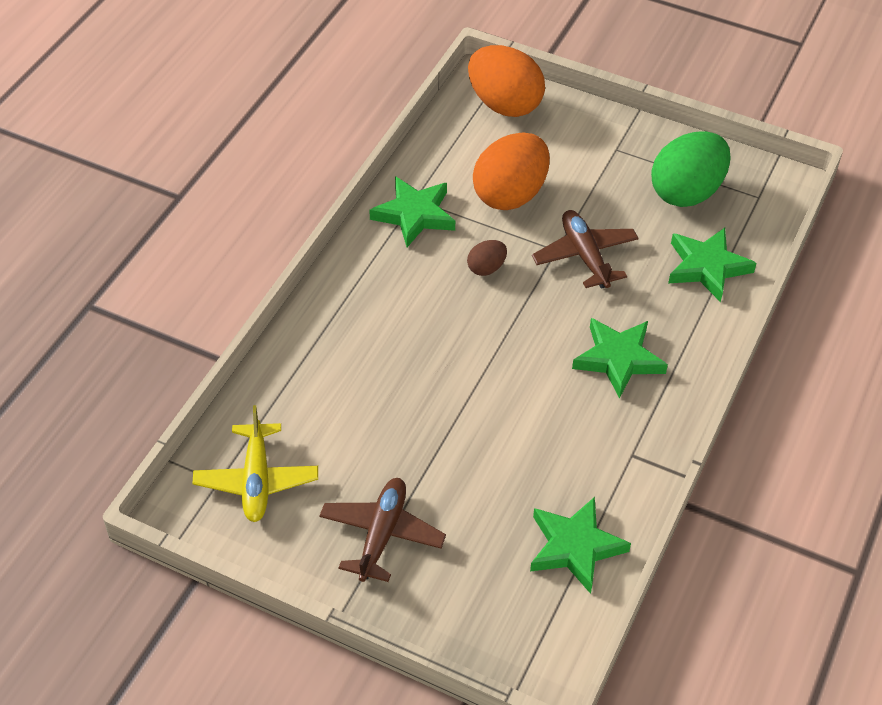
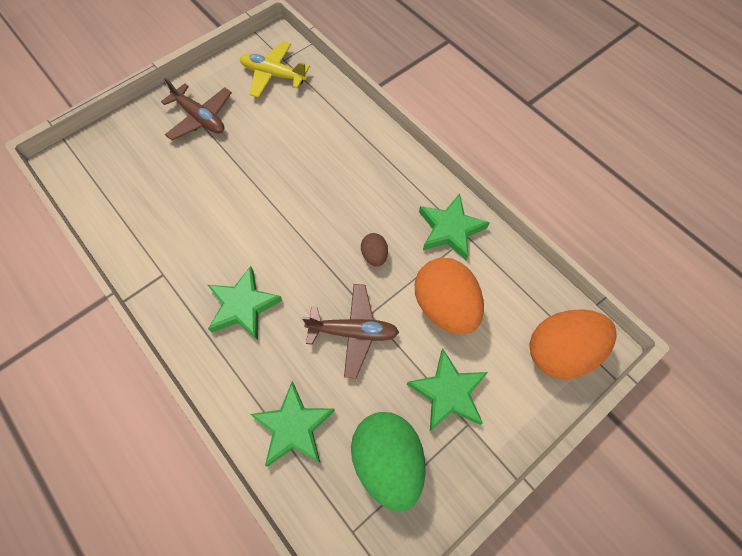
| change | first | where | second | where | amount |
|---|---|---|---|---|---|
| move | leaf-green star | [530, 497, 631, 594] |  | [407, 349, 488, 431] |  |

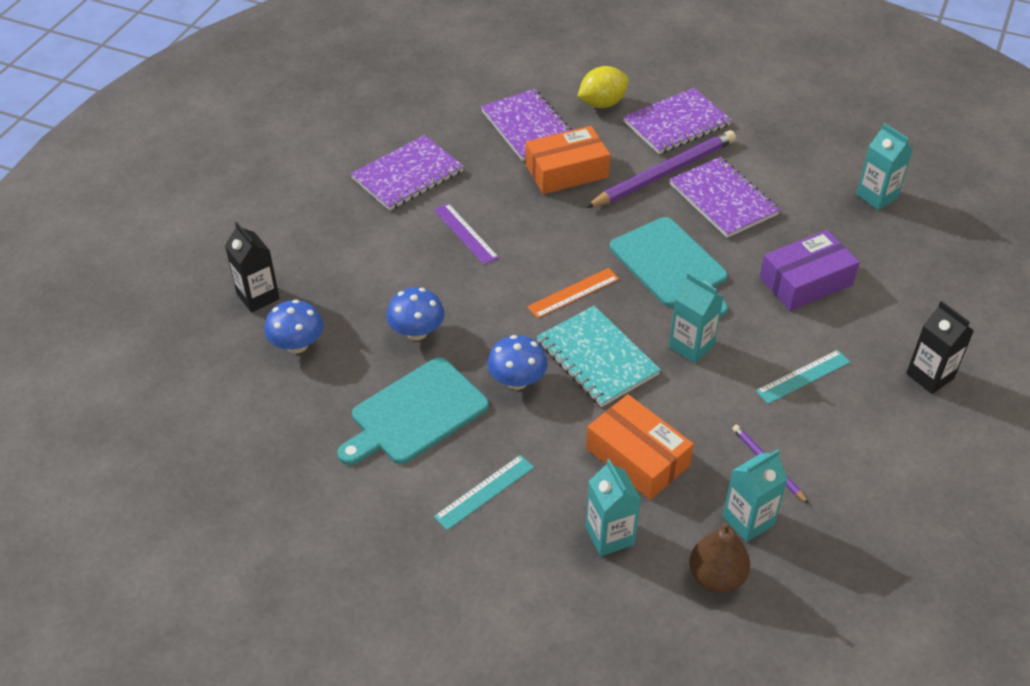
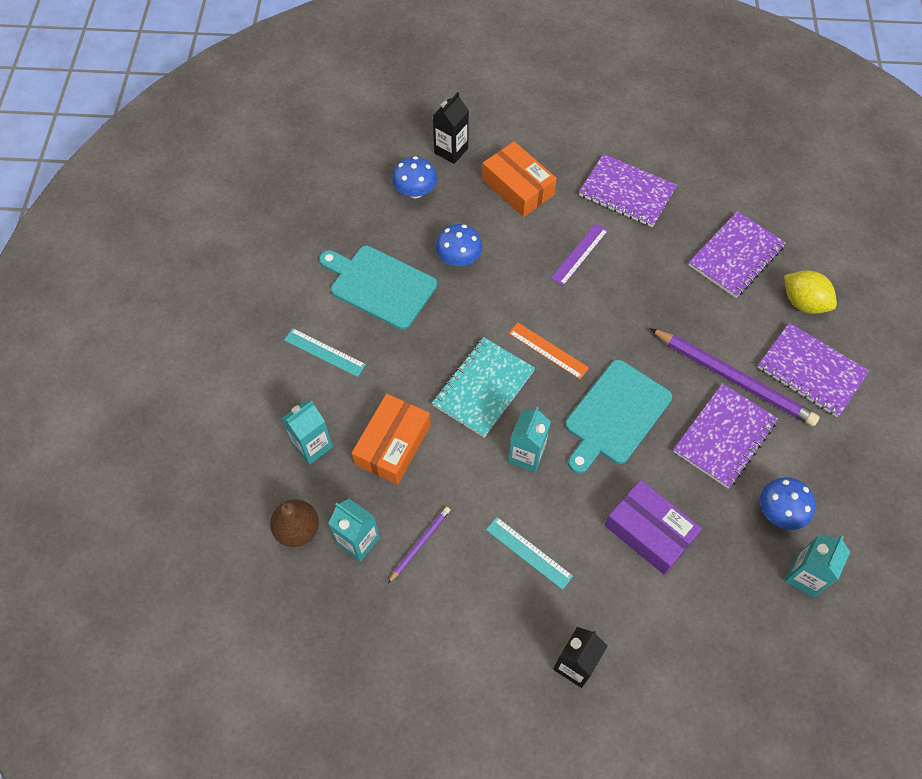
| change | first | where | second | where | amount |
|---|---|---|---|---|---|
| move | cobalt toadstool | [487, 335, 547, 390] |  | [760, 477, 816, 530] |  |
| move | bright orange parcel | [525, 126, 610, 194] |  | [482, 141, 557, 217] |  |

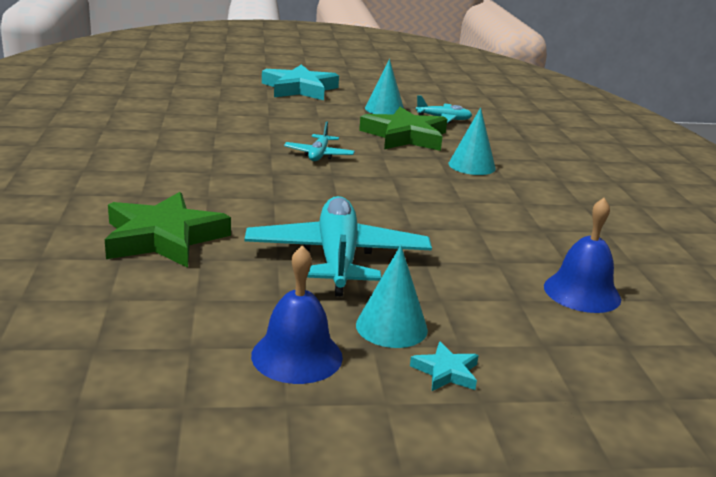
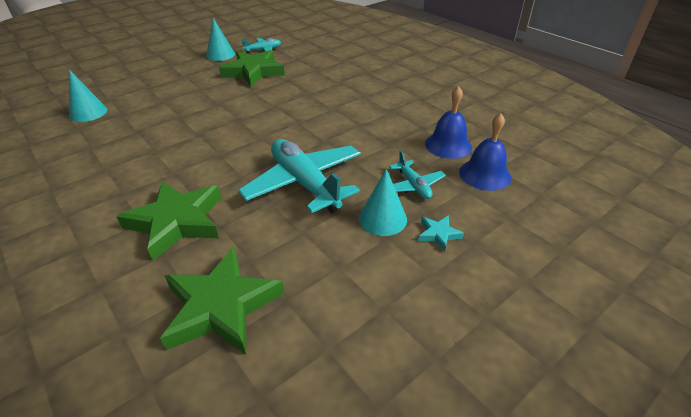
| change | first | where | second | where | amount |
|---|---|---|---|---|---|
| move | cobalt school bell | [251, 245, 343, 384] |  | [459, 113, 511, 191] |  |
| delete | teal star | [262, 64, 339, 100] |  |  |  |
| move | teal toy plane | [284, 121, 355, 161] |  | [389, 151, 446, 199] |  |
| move | teal cone shape | [449, 108, 496, 175] |  | [69, 70, 107, 122] |  |
| insert |  |  | leaf-green star | [160, 247, 284, 355] |  |

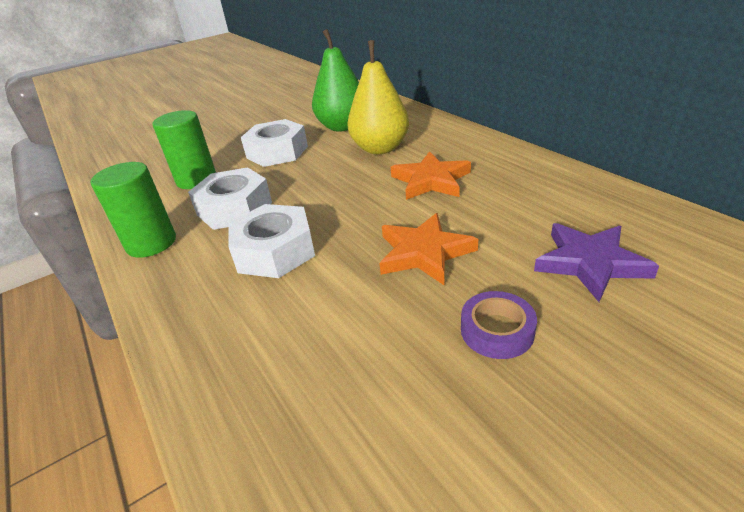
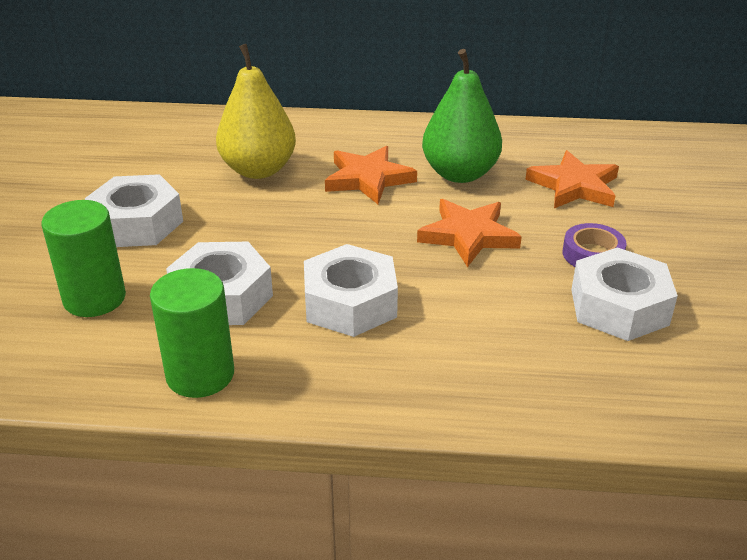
| change | first | where | second | where | amount |
|---|---|---|---|---|---|
| move | leaf-green pear | [312, 29, 359, 132] |  | [422, 49, 502, 183] |  |
| recolor | violet star | [534, 223, 659, 302] | bright orange star | [525, 150, 619, 208] |  |
| insert |  |  | snow-white nut | [571, 247, 678, 341] |  |

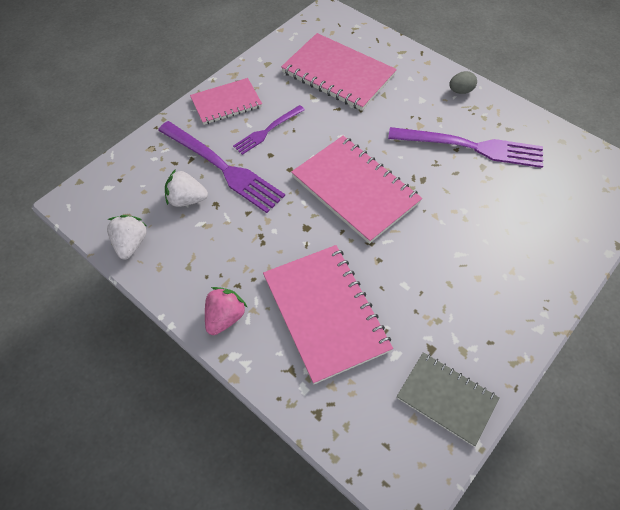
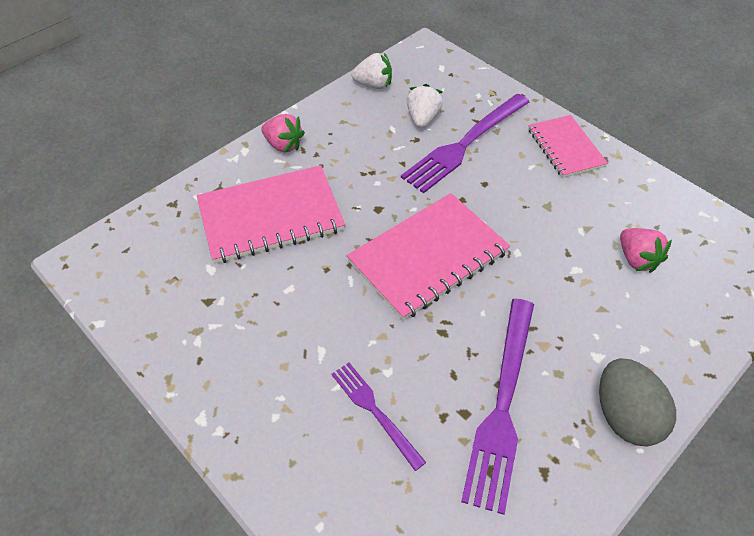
| change | first | where | second | where | amount |
|---|---|---|---|---|---|
| move | violet dinner fork | [233, 105, 305, 155] |  | [332, 363, 426, 471] |  |
| replace | rose-pink exercise book | [281, 33, 397, 111] | rose-pink toy strawberry | [620, 228, 672, 273] |  |
| delete | ash-grey exercise book | [397, 352, 500, 447] |  |  |  |
| resize | ash-grey toy egg | [449, 71, 477, 94] |  | [599, 358, 676, 446] | x1.84 |

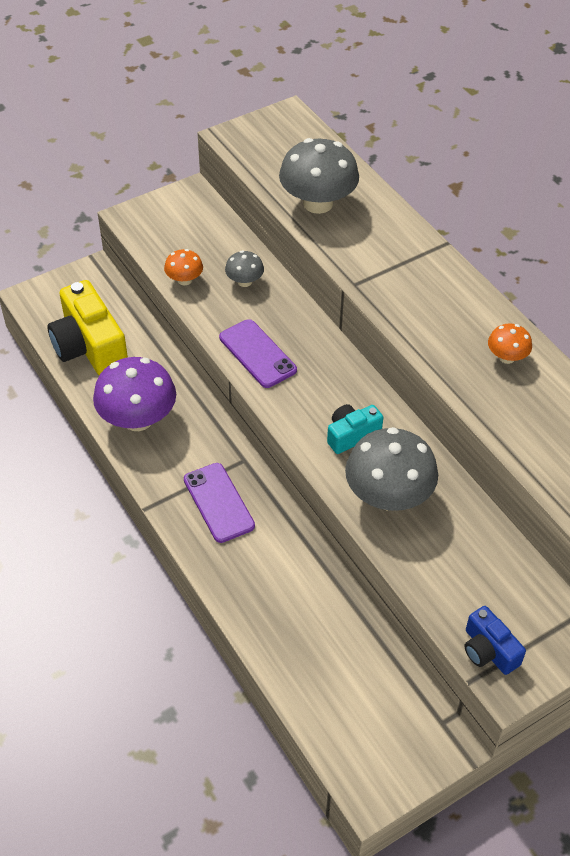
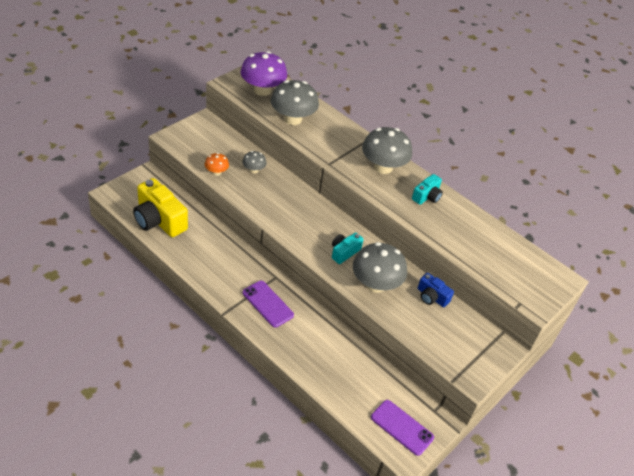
| change | first | where | second | where | amount |
|---|---|---|---|---|---|
| move | violet toadstool | [93, 357, 176, 431] |  | [241, 51, 287, 96] |  |
| move | violet smartphone | [219, 319, 297, 388] |  | [371, 400, 434, 456] |  |
| move | cobalt photo camera | [464, 606, 526, 675] |  | [418, 273, 454, 307] |  |
| replace | bright orange toadstool | [488, 323, 532, 364] | teal photo camera | [412, 174, 443, 205] |  |
| insert |  |  | ash-grey toadstool | [362, 127, 412, 174] |  |

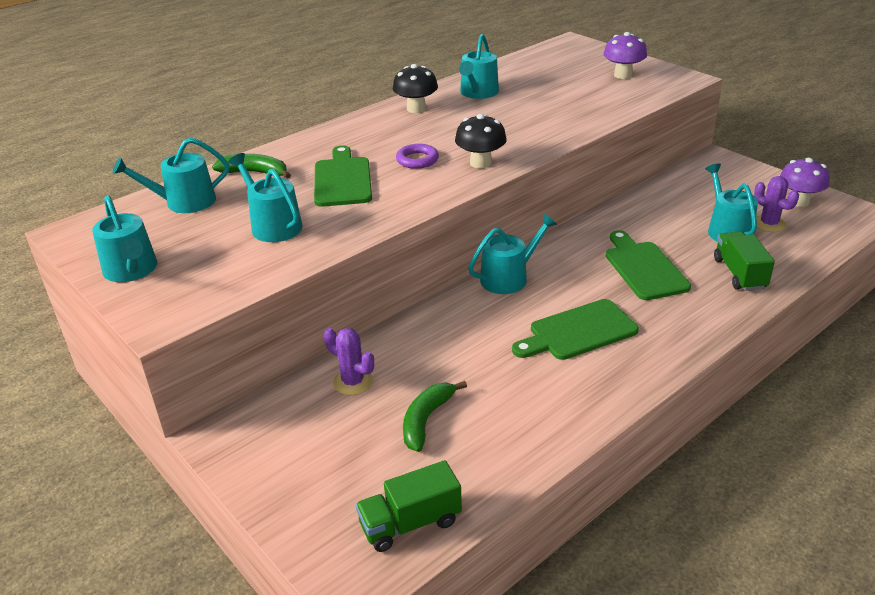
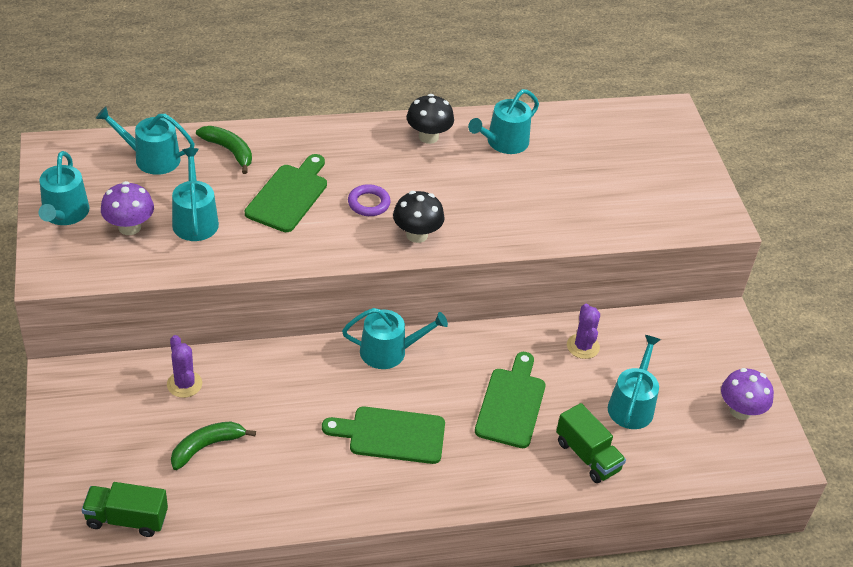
| change | first | where | second | where | amount |
|---|---|---|---|---|---|
| move | violet toadstool | [603, 32, 647, 79] |  | [101, 181, 154, 235] |  |
| rotate | leaf-green lorry | [714, 232, 775, 291] |  | [556, 403, 626, 483] | 120 degrees clockwise |
| move | violet prickly plant | [754, 176, 799, 232] |  | [567, 304, 600, 359] |  |

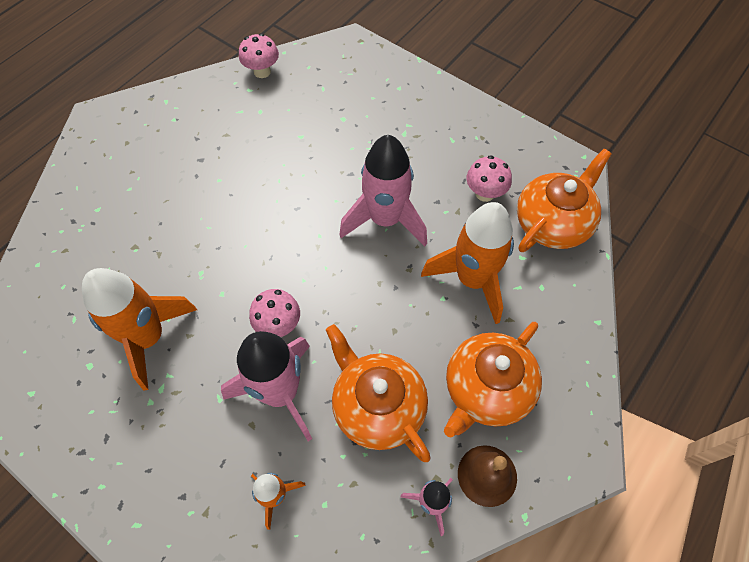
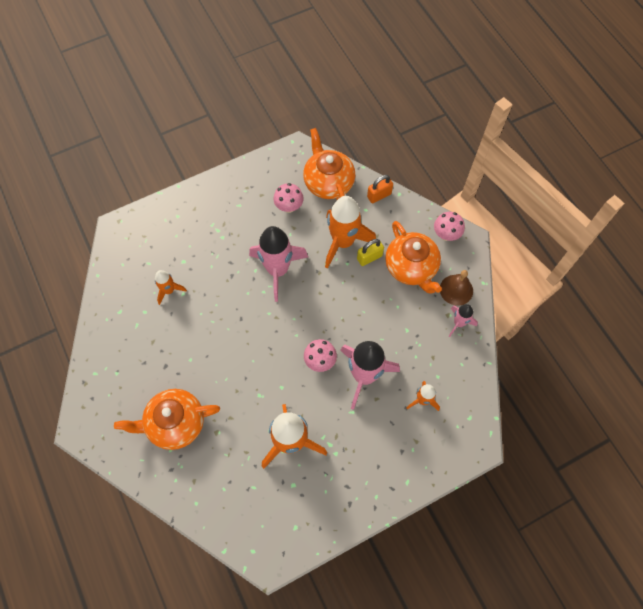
| change | first | where | second | where | amount |
|---|---|---|---|---|---|
| move | rose-pink toadstool | [239, 33, 279, 78] |  | [434, 212, 465, 241] |  |
| move | bright orange china teapot | [326, 324, 431, 462] |  | [114, 389, 220, 450] |  |
| insert |  |  | bright orange toy rocket | [155, 270, 187, 305] |  |
| insert |  |  | yellow lock | [357, 239, 384, 266] |  |
| insert |  |  | bright orange lock | [367, 175, 393, 204] |  |

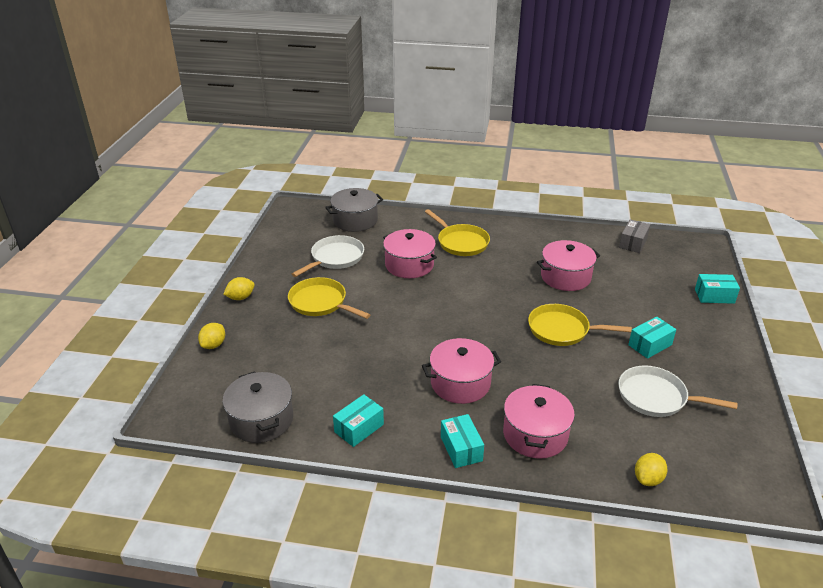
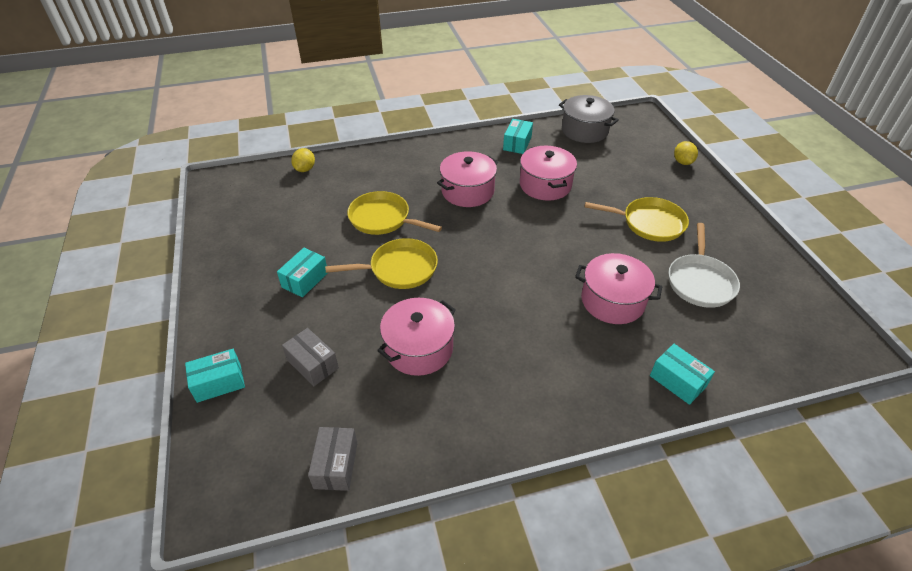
| change | first | where | second | where | amount |
|---|---|---|---|---|---|
| delete | yellow toy lemon | [223, 277, 255, 300] |  |  |  |
| delete | ash-grey pot | [325, 188, 383, 232] |  |  |  |
| move | yellow skillet | [425, 209, 490, 256] |  | [347, 191, 442, 235] |  |
| move | teal parcel | [441, 414, 484, 468] |  | [650, 344, 715, 405] |  |
| move | rose-pink pot | [503, 384, 575, 459] |  | [520, 146, 577, 201] |  |
| delete | snow-white skillet | [618, 365, 738, 417] |  |  |  |
| insert |  |  | ash-grey parcel | [282, 328, 339, 386] |  |

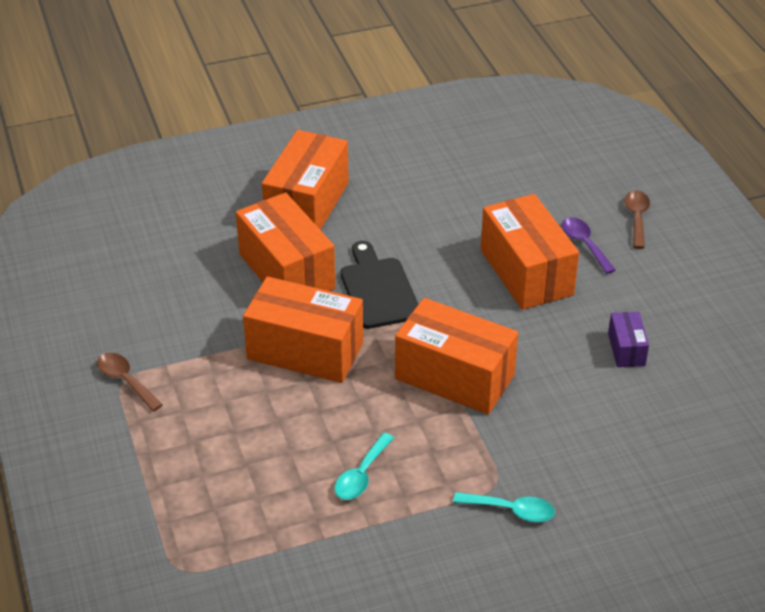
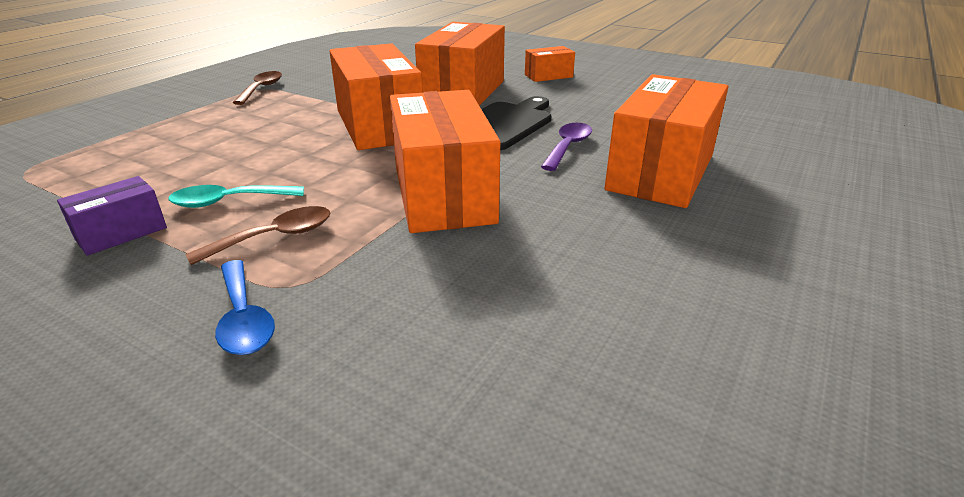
| change | first | where | second | where | amount |
|---|---|---|---|---|---|
| resize | bright orange parcel | [262, 130, 349, 230] |  | [525, 46, 575, 82] | x0.48 |
| recolor | teal spoon | [453, 492, 555, 522] | cobalt spoon | [215, 260, 275, 355] |  |
| move | violet spoon | [562, 217, 616, 274] |  | [541, 123, 592, 171] |  |
| move | violet parcel | [608, 312, 649, 367] |  | [57, 176, 167, 256] |  |
| move | dark brown spoon | [624, 191, 650, 249] |  | [185, 206, 331, 265] |  |

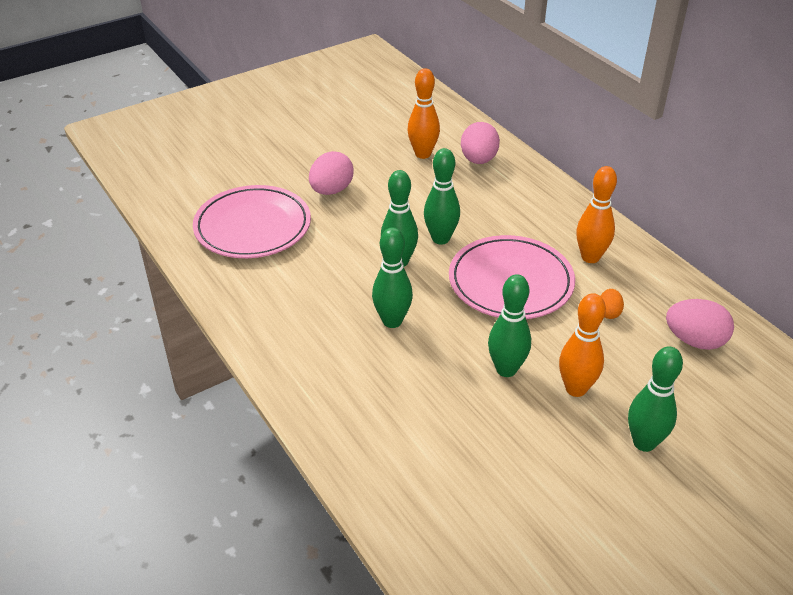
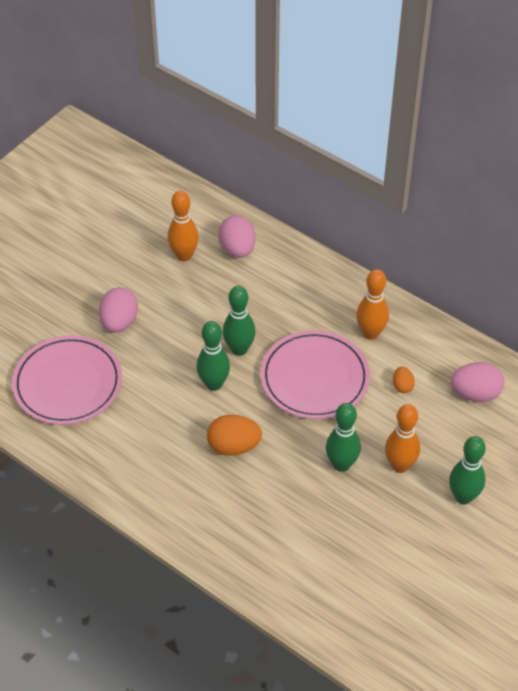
| change | first | where | second | where | amount |
|---|---|---|---|---|---|
| replace | leaf-green skittle | [372, 227, 413, 328] | bright orange toy egg | [207, 415, 262, 456] |  |

